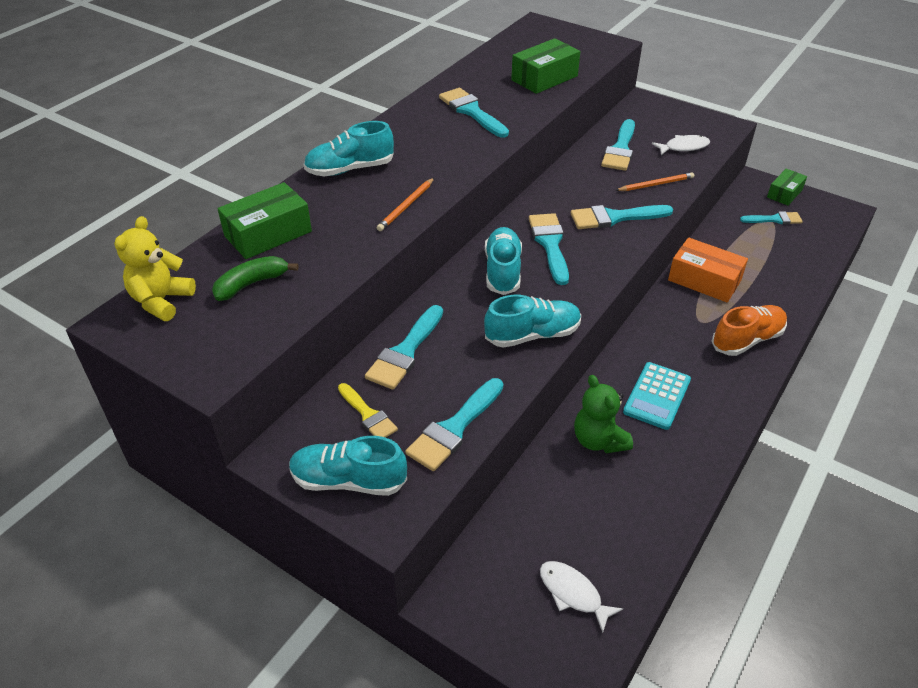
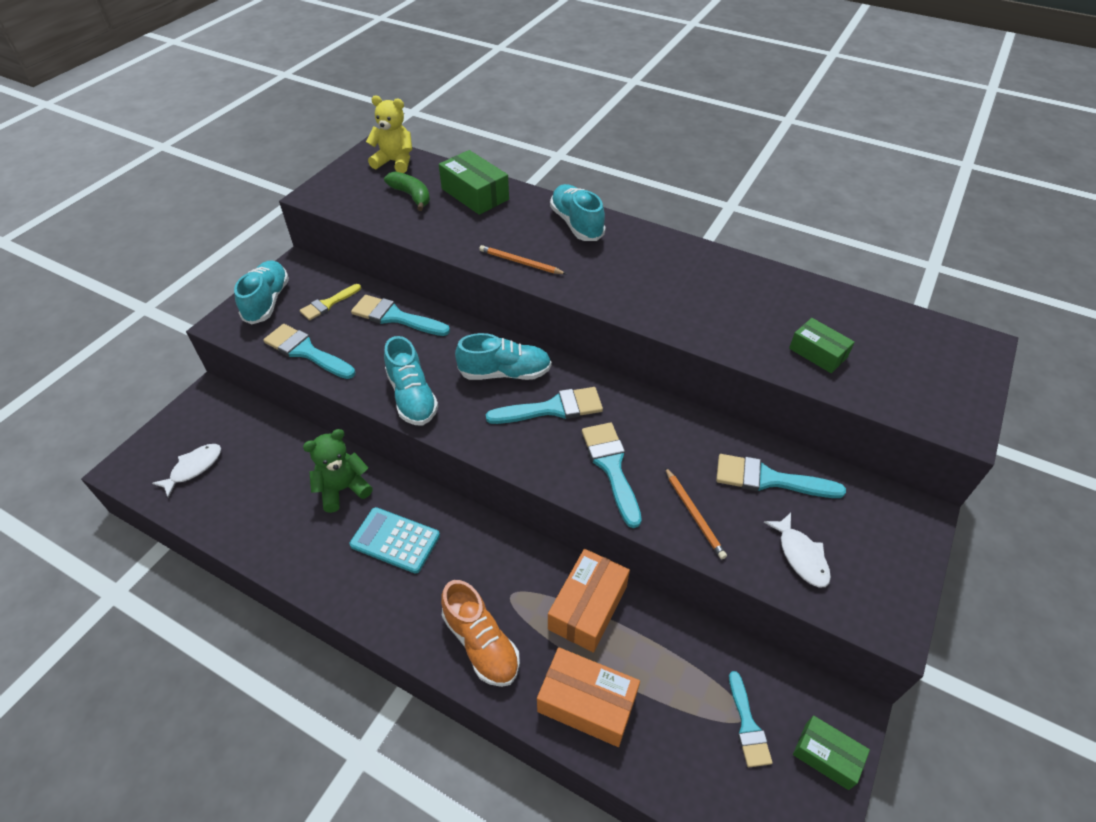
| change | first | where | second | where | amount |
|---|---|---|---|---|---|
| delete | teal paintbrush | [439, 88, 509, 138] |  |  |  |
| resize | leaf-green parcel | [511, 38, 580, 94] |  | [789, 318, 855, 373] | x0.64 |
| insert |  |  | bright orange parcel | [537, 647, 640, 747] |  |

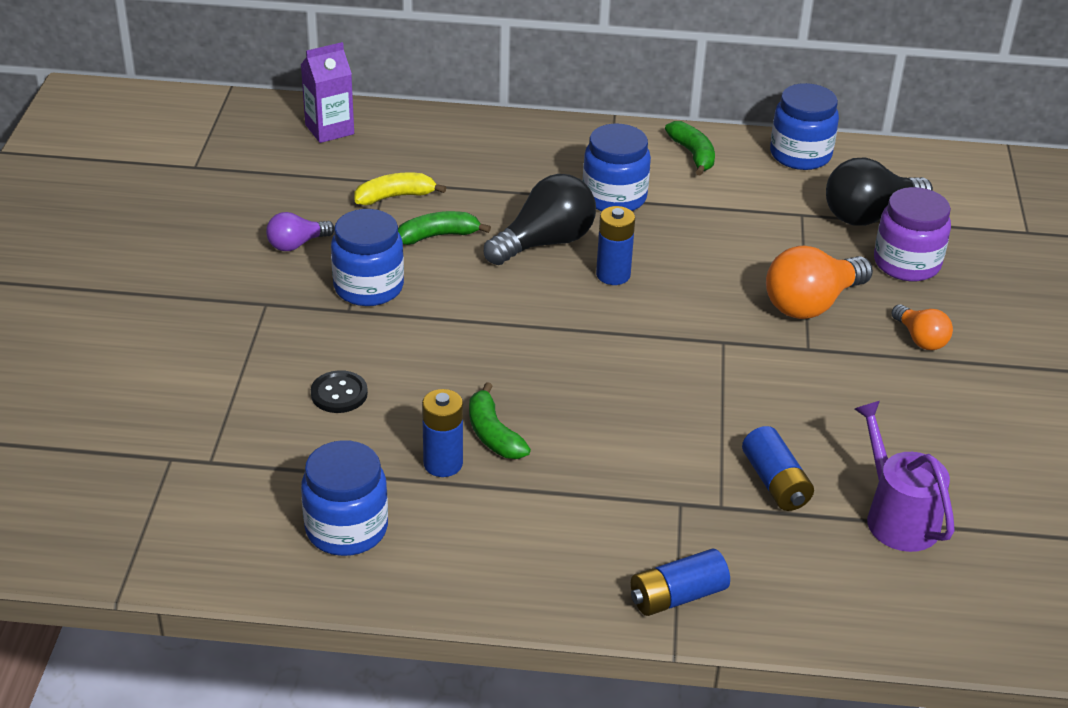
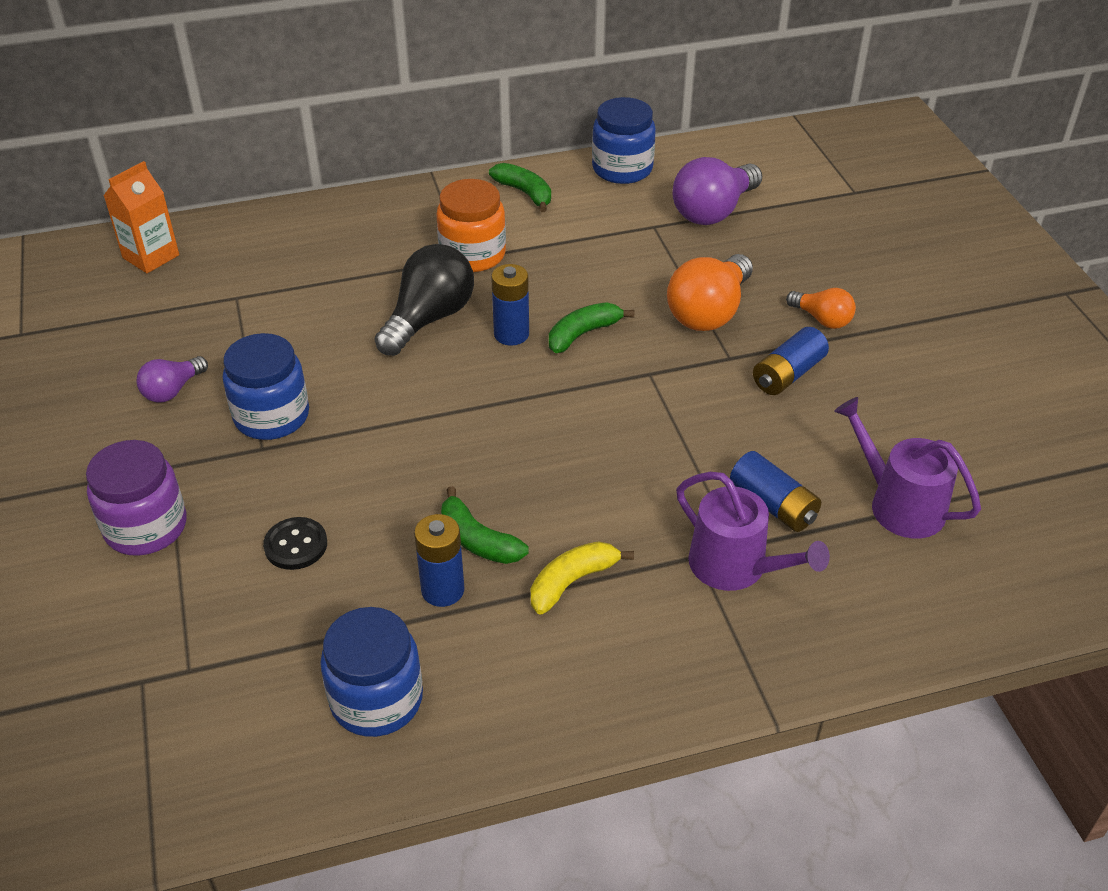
| change | first | where | second | where | amount |
|---|---|---|---|---|---|
| recolor | violet carton | [301, 42, 354, 143] | bright orange carton | [103, 161, 179, 273] |  |
| move | yellow toy banana | [354, 173, 446, 205] |  | [531, 541, 634, 614] |  |
| move | leaf-green toy banana | [398, 211, 491, 245] |  | [549, 302, 634, 353] |  |
| recolor | cobalt jam jar | [583, 124, 651, 211] | bright orange jam jar | [436, 179, 506, 272] |  |
| move | cobalt battery | [631, 549, 730, 616] |  | [753, 327, 829, 395] |  |
| recolor | jet-black light bulb | [826, 157, 933, 226] | violet light bulb | [672, 157, 762, 225] |  |
| move | violet jam jar | [874, 187, 951, 281] |  | [86, 440, 187, 556] |  |
| insert |  |  | violet watering pot | [676, 472, 830, 591] |  |

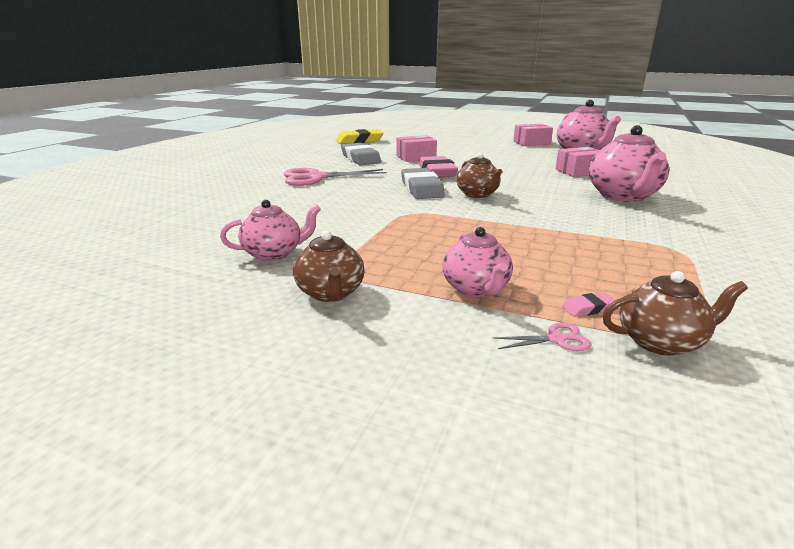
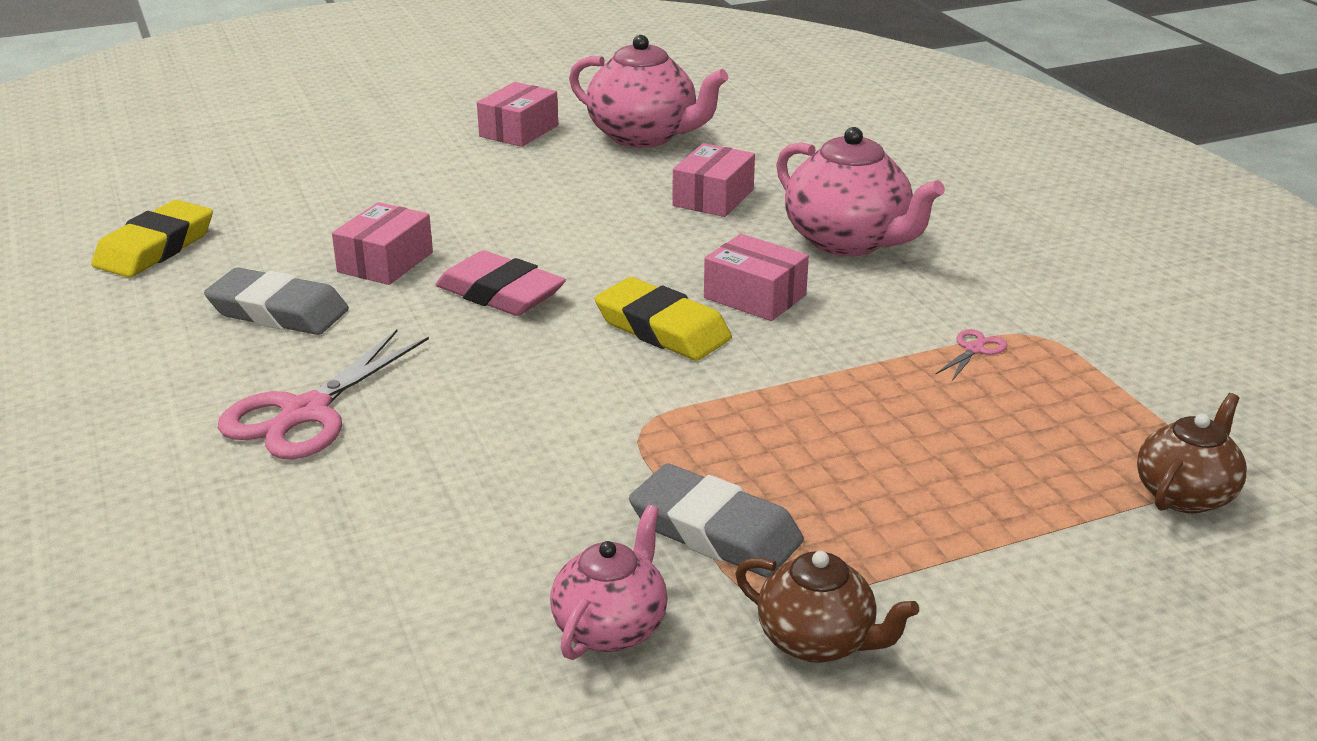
| change | first | where | second | where | amount |
|---|---|---|---|---|---|
| move | ash-grey gum eraser | [401, 168, 445, 199] |  | [629, 463, 804, 578] |  |
| delete | rose-pink china teapot | [442, 227, 513, 298] |  |  |  |
| replace | dark brown china teapot | [456, 153, 503, 198] | yellow gum eraser | [595, 277, 732, 361] |  |
| move | rose-pink pair of scissors | [492, 322, 592, 351] |  | [935, 329, 1007, 381] |  |
| delete | rose-pink gum eraser | [562, 292, 615, 317] |  |  |  |
| insert |  |  | rose-pink parcel | [704, 234, 809, 321] |  |

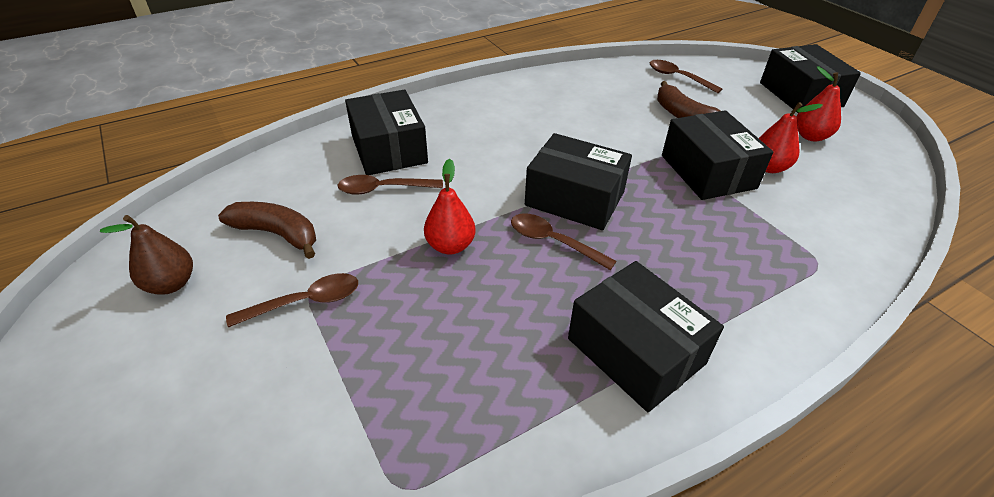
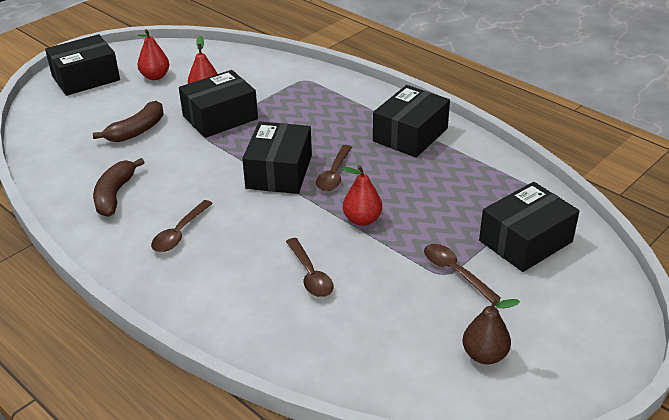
| change | first | where | second | where | amount |
|---|---|---|---|---|---|
| move | dark brown toy banana | [218, 202, 316, 259] |  | [93, 158, 145, 217] |  |
| move | jet-black parcel | [345, 90, 428, 175] |  | [479, 182, 580, 272] |  |
| move | dark brown spoon | [649, 60, 722, 93] |  | [151, 200, 213, 252] |  |

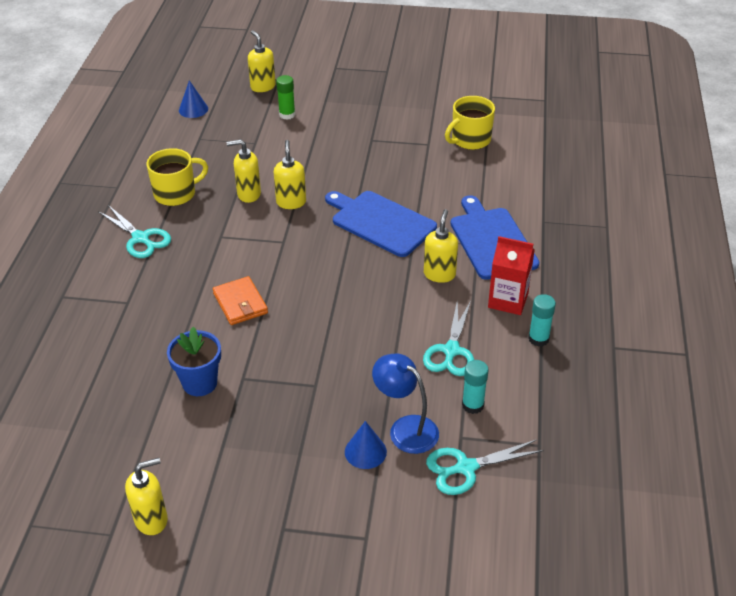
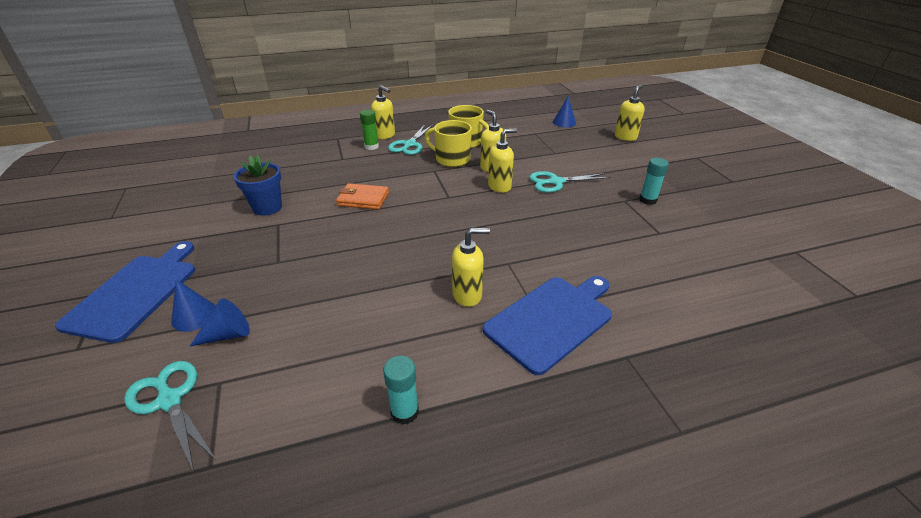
| change | first | where | second | where | amount |
|---|---|---|---|---|---|
| move | yellow soap dispenser | [125, 458, 168, 535] |  | [371, 85, 395, 139] |  |
| rotate | bright orange billfold | [213, 276, 268, 325] |  | [336, 183, 389, 210] | 60 degrees clockwise |
| move | leaf-green stick of glue | [276, 75, 295, 120] |  | [360, 110, 379, 150] |  |
| move | cobalt bread board | [325, 191, 437, 257] |  | [55, 241, 195, 343] |  |
| replace | cobalt desk lamp | [372, 353, 439, 454] | cobalt cone shape | [190, 299, 250, 346] |  |
| move | teal pair of scissors | [423, 300, 474, 376] |  | [529, 171, 611, 193] |  |
| move | yellow mug | [445, 96, 495, 150] |  | [425, 120, 472, 167] |  |
| move | teal stick of glue | [462, 360, 488, 414] |  | [639, 158, 669, 205] |  |
| delete | crimson carton | [488, 236, 535, 315] |  |  |  |

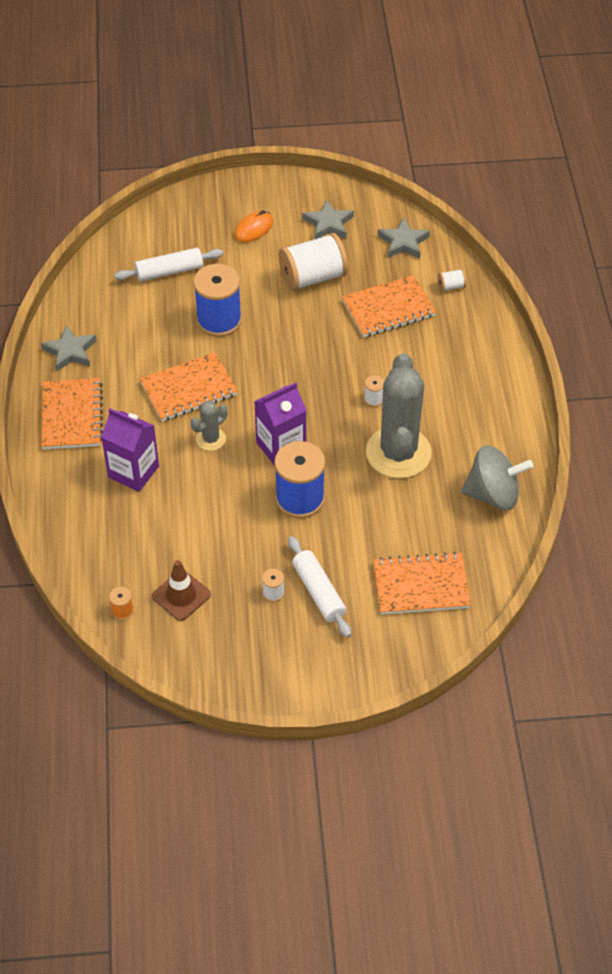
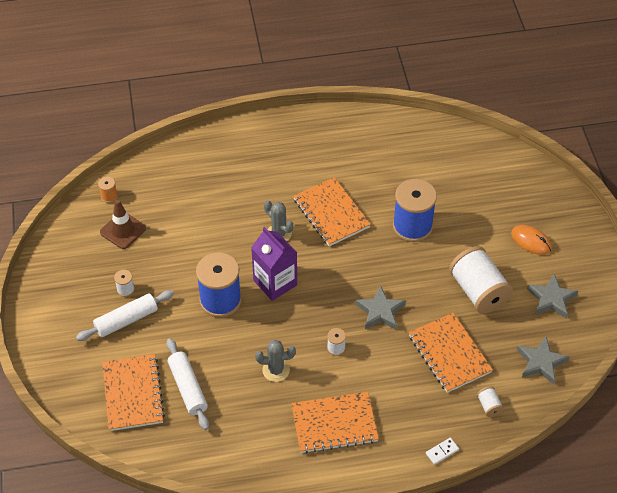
| change | first | where | second | where | amount |
|---|---|---|---|---|---|
| move | ash-grey star | [41, 325, 97, 372] |  | [355, 285, 406, 330] |  |
| move | bright orange exercise book | [41, 378, 103, 449] |  | [291, 392, 379, 454] |  |
| delete | violet carton | [101, 408, 159, 492] |  |  |  |
| move | snow-white rolling pin | [114, 248, 223, 281] |  | [167, 338, 209, 430] |  |
| resize | ash-grey prickly plant | [366, 353, 432, 478] |  | [255, 340, 296, 382] | x0.46 |
| delete | ash-grey toy top | [461, 445, 533, 510] |  |  |  |
| insert |  |  | snow-white domino piece | [426, 438, 459, 465] |  |

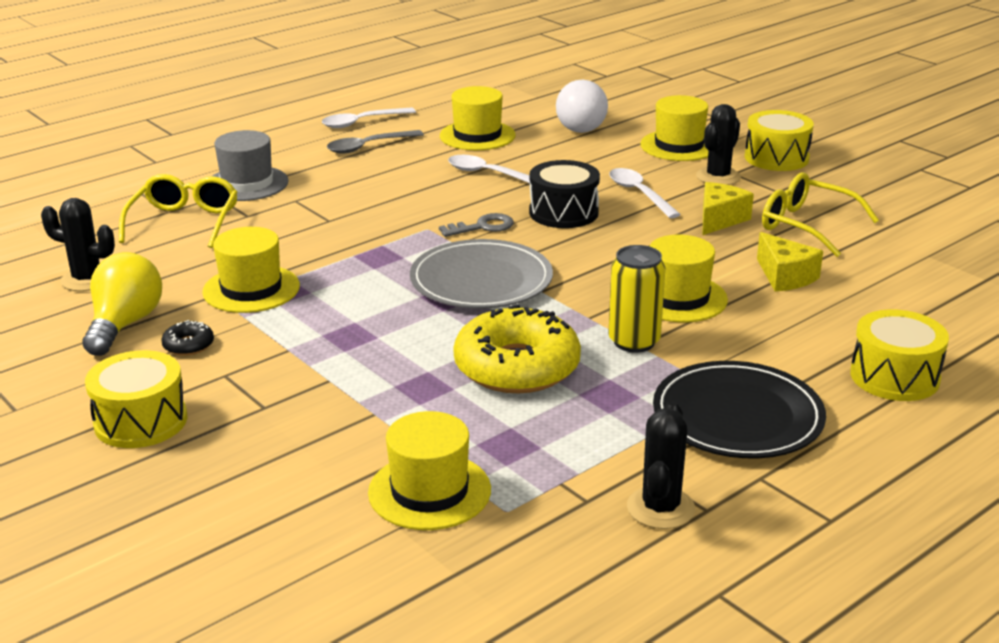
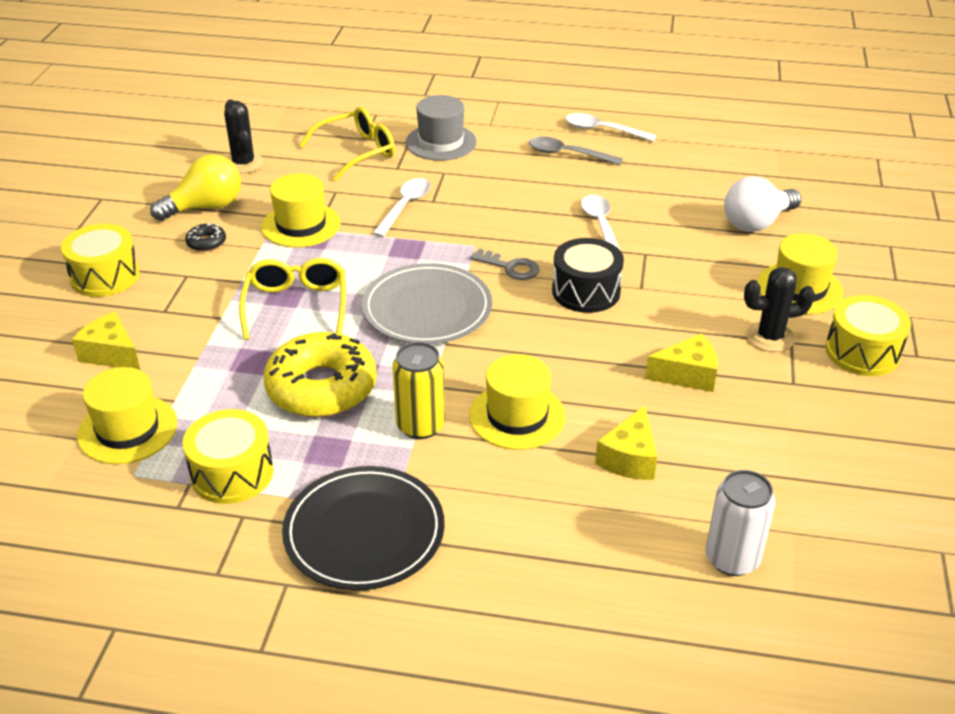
| change | first | where | second | where | amount |
|---|---|---|---|---|---|
| delete | yellow top hat | [440, 86, 516, 150] |  |  |  |
| move | snow-white spoon | [609, 168, 681, 218] |  | [372, 178, 431, 237] |  |
| delete | jet-black prickly plant | [627, 401, 695, 529] |  |  |  |
| move | yellow glasses | [762, 172, 879, 257] |  | [239, 258, 346, 340] |  |
| move | yellow snare drum | [850, 309, 949, 401] |  | [183, 409, 274, 504] |  |
| insert |  |  | yellow cheese wedge | [72, 311, 140, 370] |  |
| insert |  |  | snow-white soda can | [705, 470, 775, 576] |  |

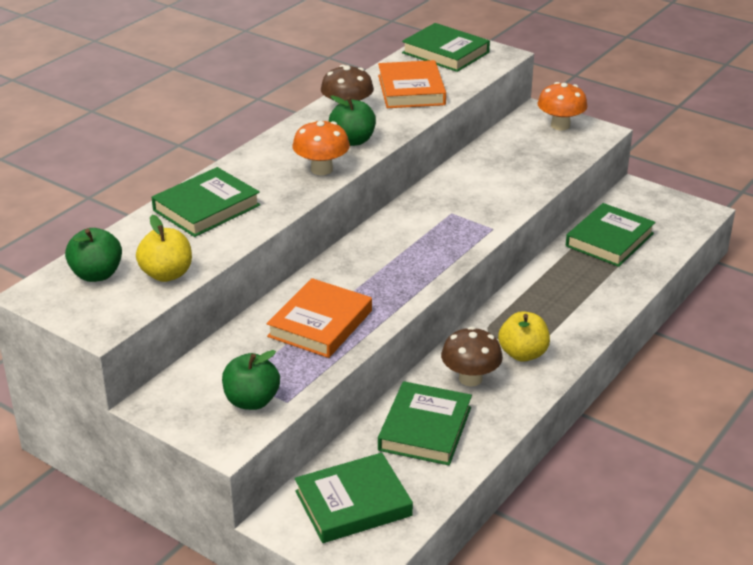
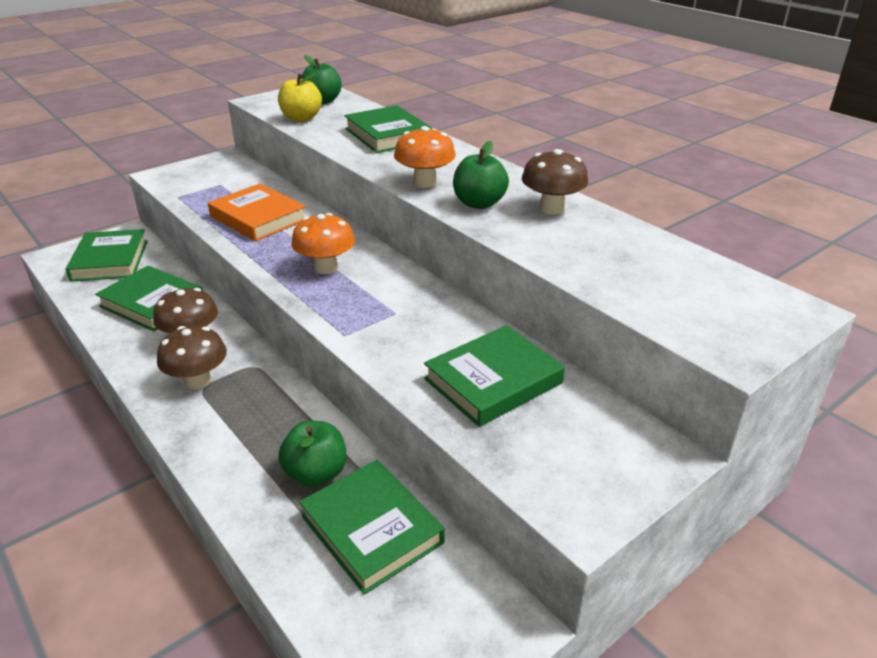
| change | first | where | second | where | amount |
|---|---|---|---|---|---|
| move | leaf-green apple fruit | [222, 350, 280, 410] |  | [278, 421, 347, 487] |  |
| delete | bright orange hardback | [378, 60, 446, 108] |  |  |  |
| move | leaf-green hardback | [402, 23, 490, 72] |  | [424, 325, 565, 427] |  |
| replace | yellow apple fruit | [498, 311, 550, 362] | dark brown toadstool | [157, 326, 227, 389] |  |
| move | bright orange toadstool | [538, 82, 588, 130] |  | [292, 213, 355, 274] |  |

